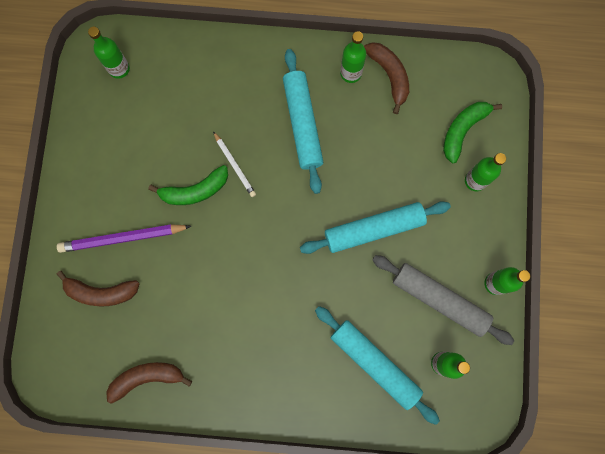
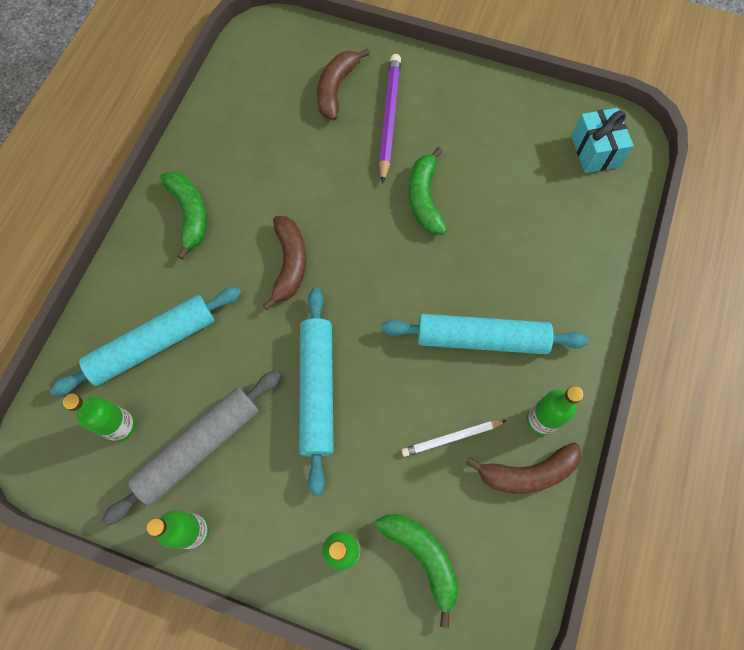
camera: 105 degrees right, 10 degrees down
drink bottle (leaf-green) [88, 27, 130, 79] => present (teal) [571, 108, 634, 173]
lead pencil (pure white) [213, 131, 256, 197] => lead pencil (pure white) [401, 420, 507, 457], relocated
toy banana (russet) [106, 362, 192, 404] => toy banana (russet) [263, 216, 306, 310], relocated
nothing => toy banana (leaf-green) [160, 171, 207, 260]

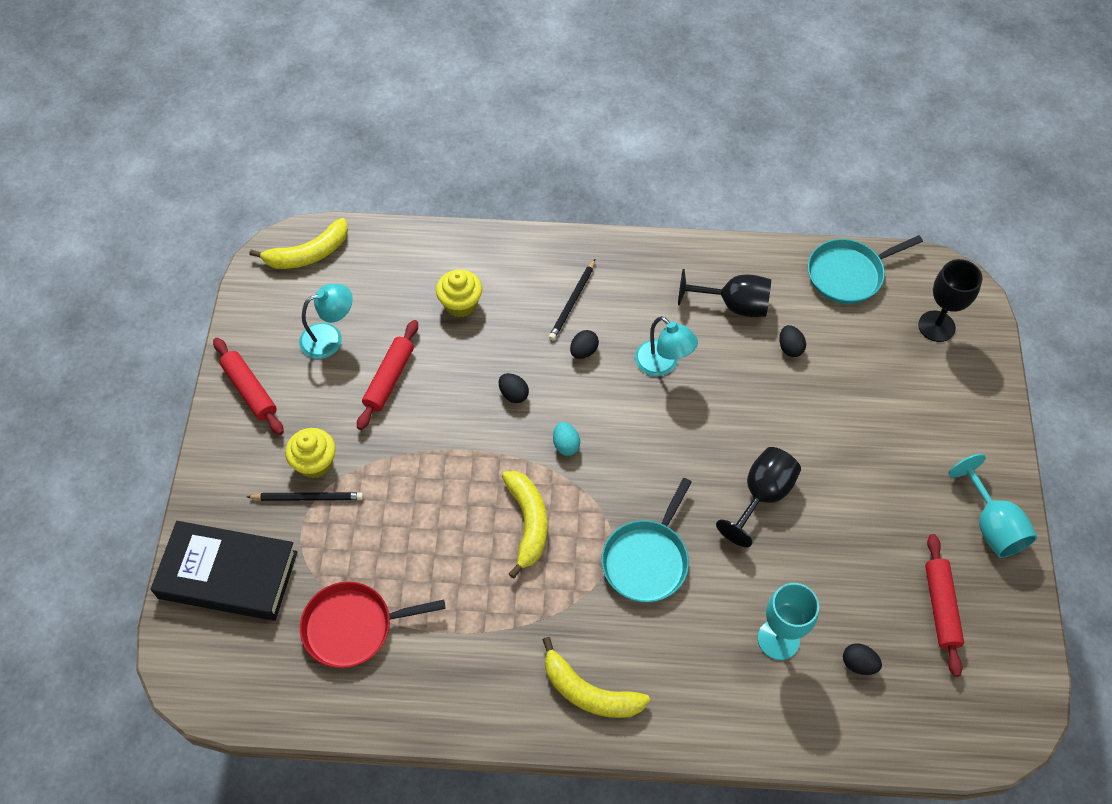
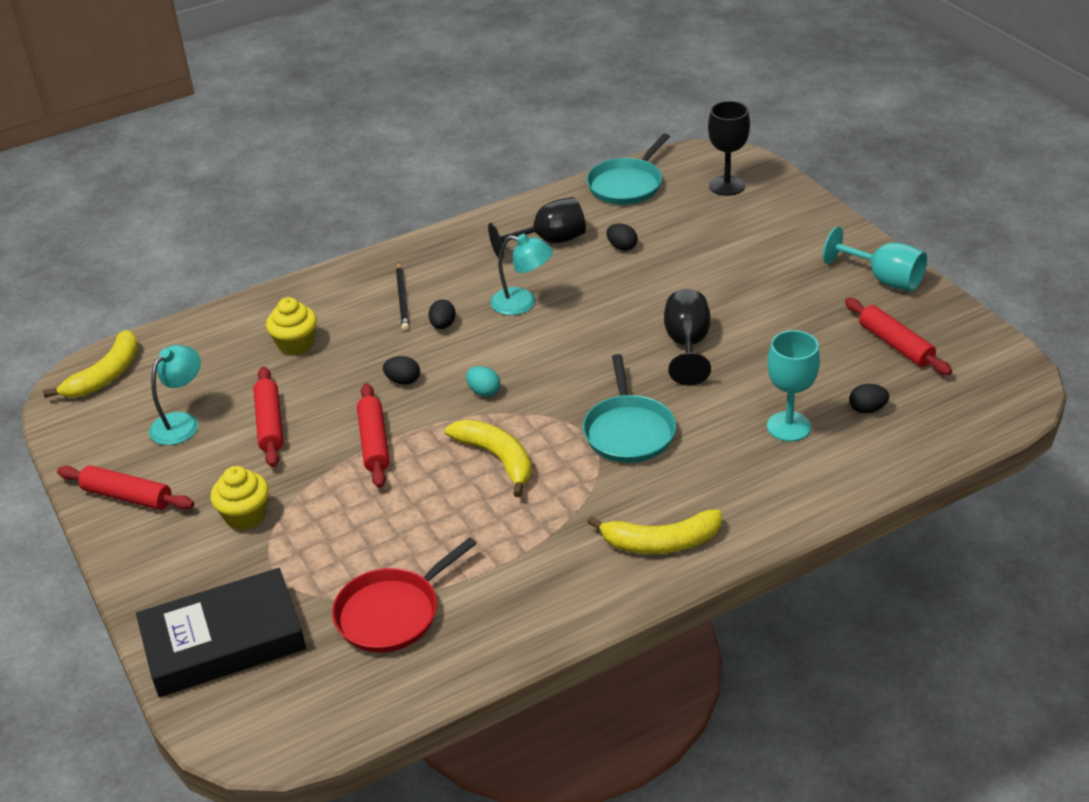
camera: 30 degrees left, 20 degrees down
lead pencil (black) [247, 492, 363, 501] => nothing
nothing => pastry roller (crimson) [357, 383, 390, 488]

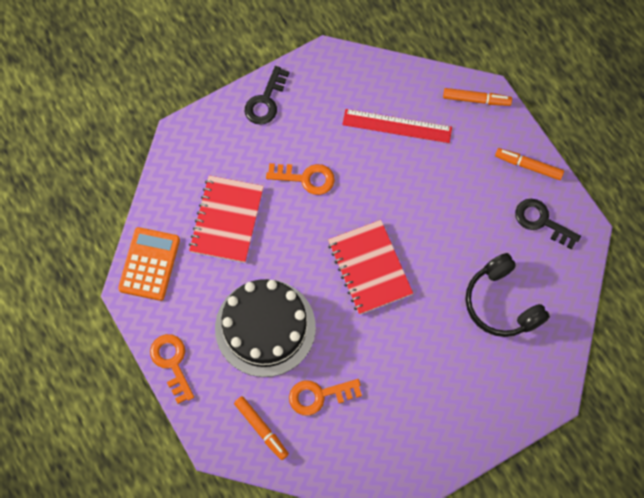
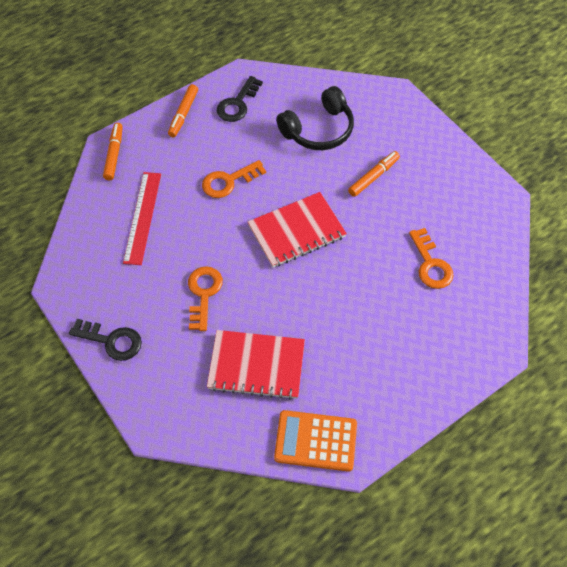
camera: 95 degrees left, 10 degrees down
layer cake (black) [215, 279, 316, 377] => nothing
latchkey (bright orange) [150, 334, 194, 404] => latchkey (bright orange) [202, 160, 266, 198], relocated
marker pen (bright orange) [234, 396, 289, 460] => marker pen (bright orange) [348, 151, 400, 197], relocated

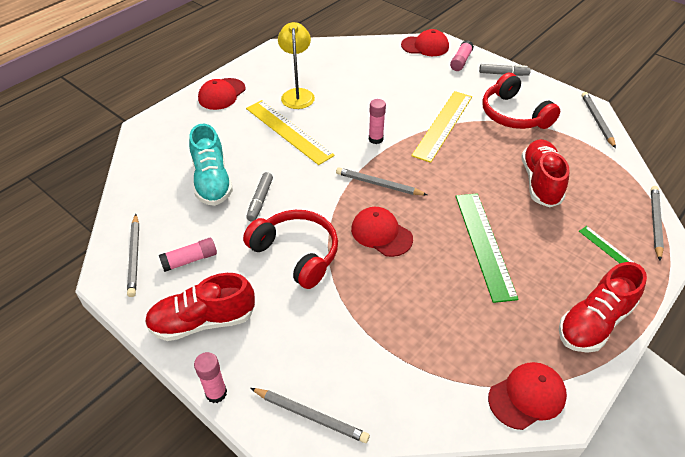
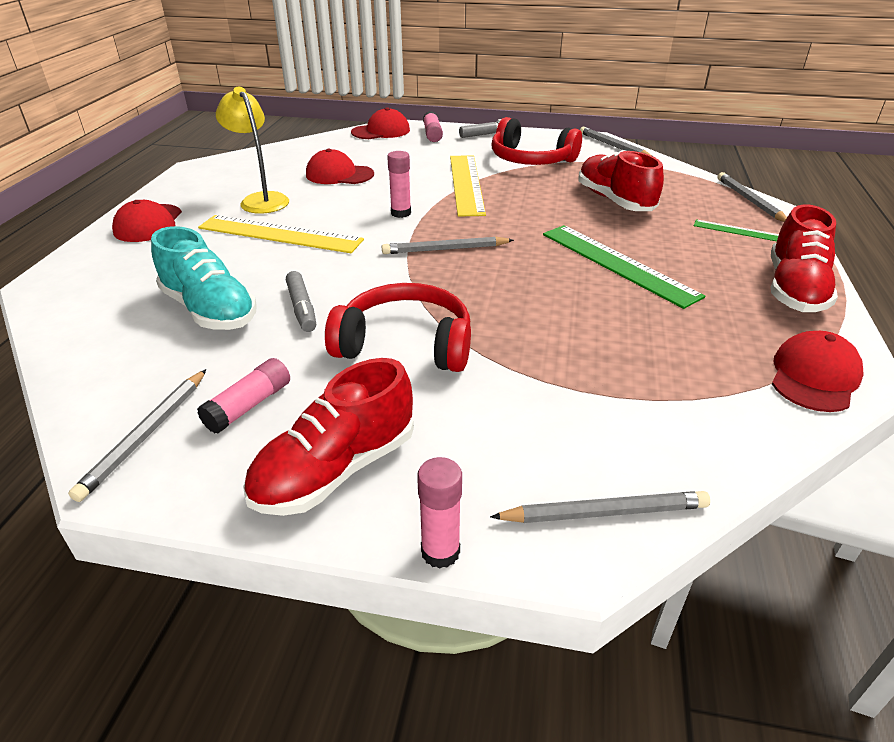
camera: 30 degrees left, 10 degrees down
baseball cap (crimson) [351, 207, 413, 257] => baseball cap (crimson) [306, 149, 374, 184], relocated
lead pencil (grey) [127, 214, 139, 297] => lead pencil (grey) [68, 369, 207, 502], 60 degrees clockwise

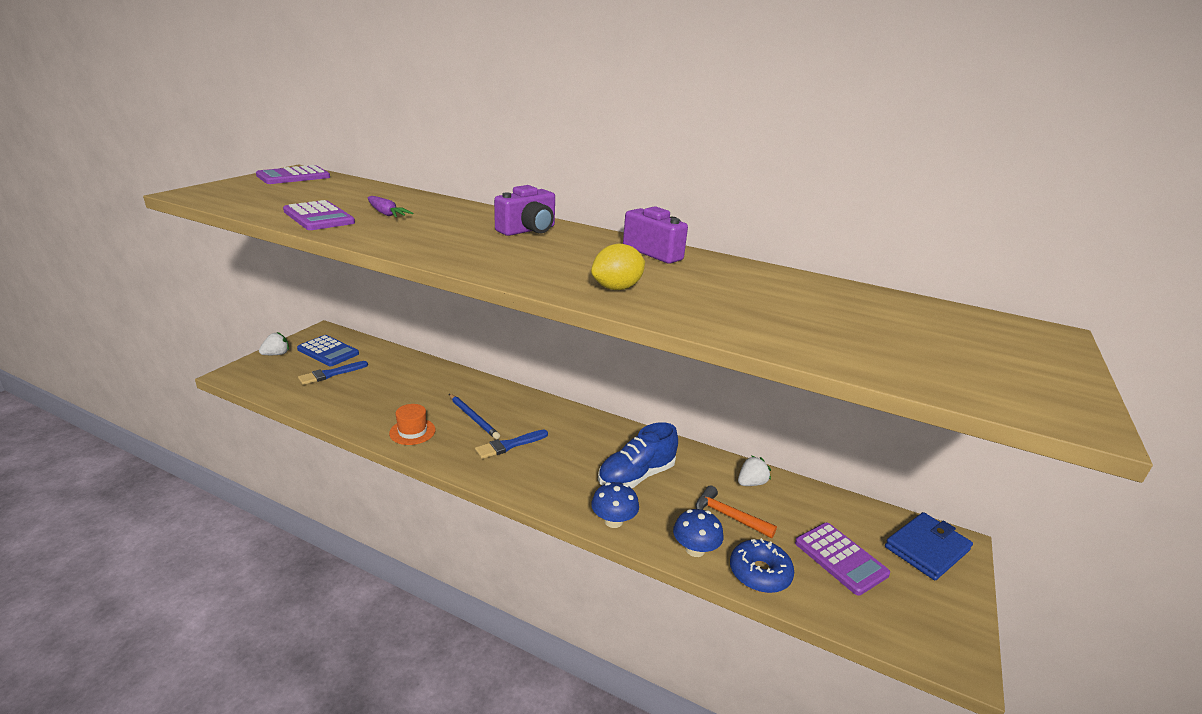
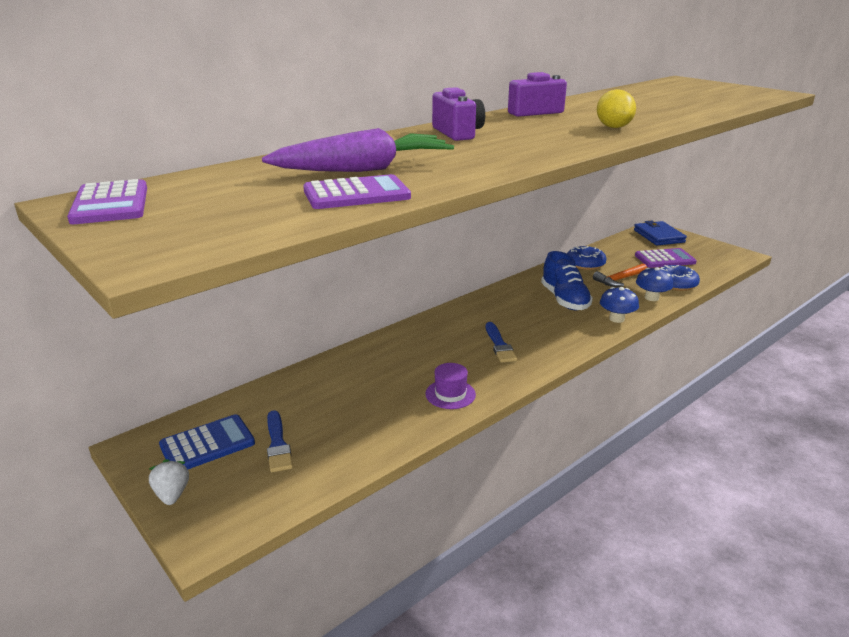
camera: 65 degrees left, 0 degrees up
root vegetable (violet) [367, 196, 413, 217] => root vegetable (violet) [262, 128, 454, 172], x2.03
lead pencil (blue) [449, 394, 500, 439] => nothing
top hat (bright orange) [389, 404, 436, 445] => top hat (violet) [425, 363, 476, 409]
berry (pure white) [738, 456, 771, 486] => doughnut (blue) [567, 246, 607, 270]

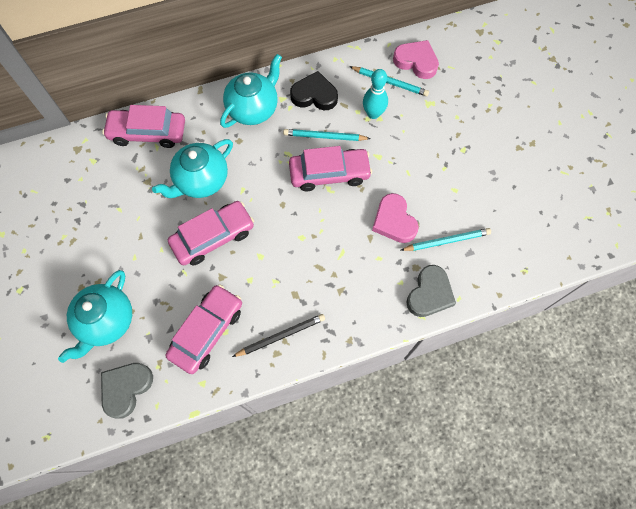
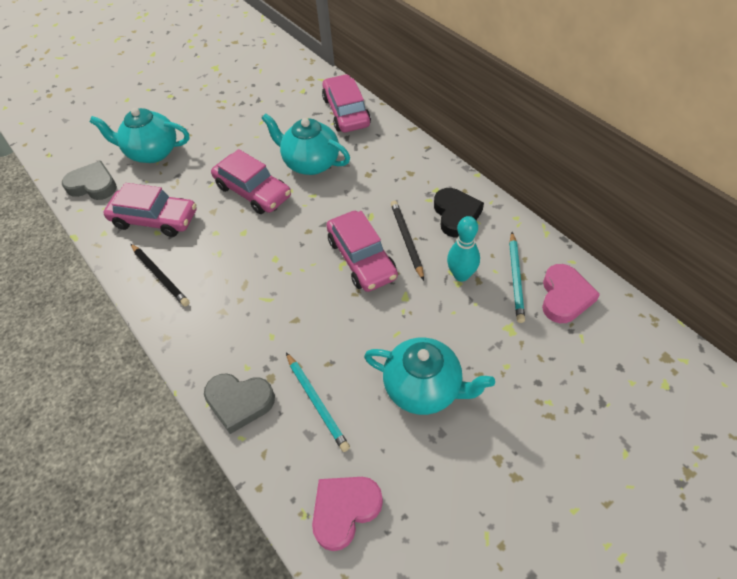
camera: 75 degrees right, 15 degrees down
tea pot (teal) [220, 54, 282, 128] => tea pot (teal) [364, 338, 495, 415], relocated
lead pencil (teal) [283, 129, 371, 141] => lead pencil (black) [391, 201, 424, 281]
heart (pink) [372, 193, 419, 243] => heart (pink) [312, 477, 383, 551], relocated

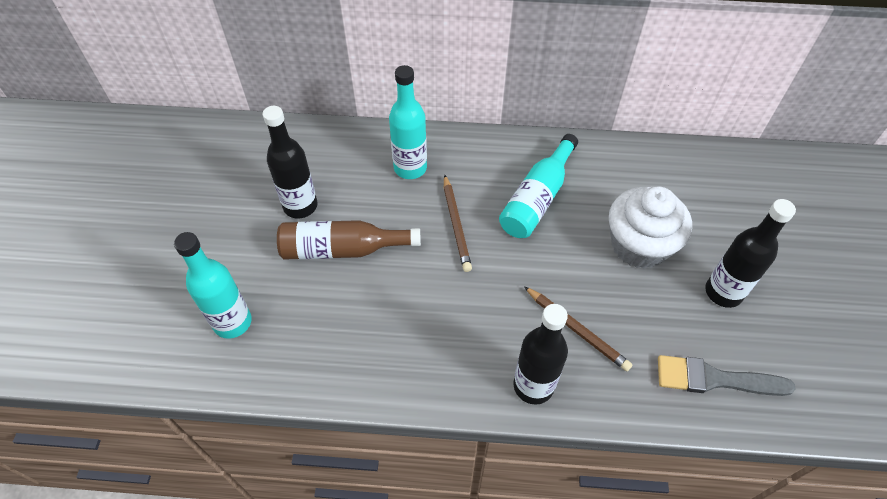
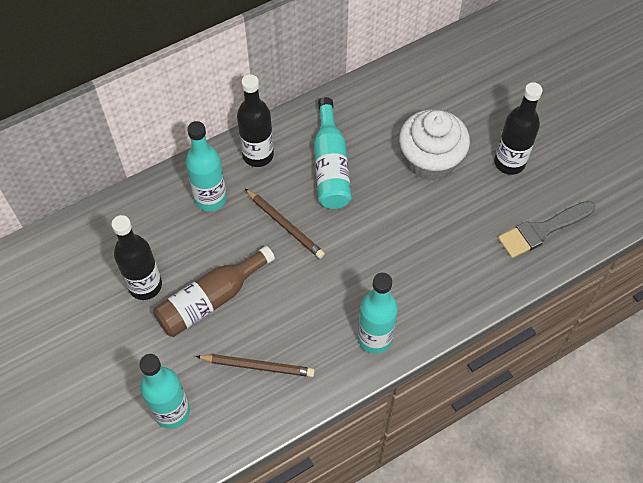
camera: 35 degrees left, 5 degrees up
lead pencil (russet) [524, 286, 633, 371] => lead pencil (russet) [195, 354, 315, 377], relocated
drink bottle (black) [513, 304, 568, 405] => drink bottle (black) [237, 74, 274, 167], relocated
nothing => drink bottle (teal) [358, 273, 398, 354]

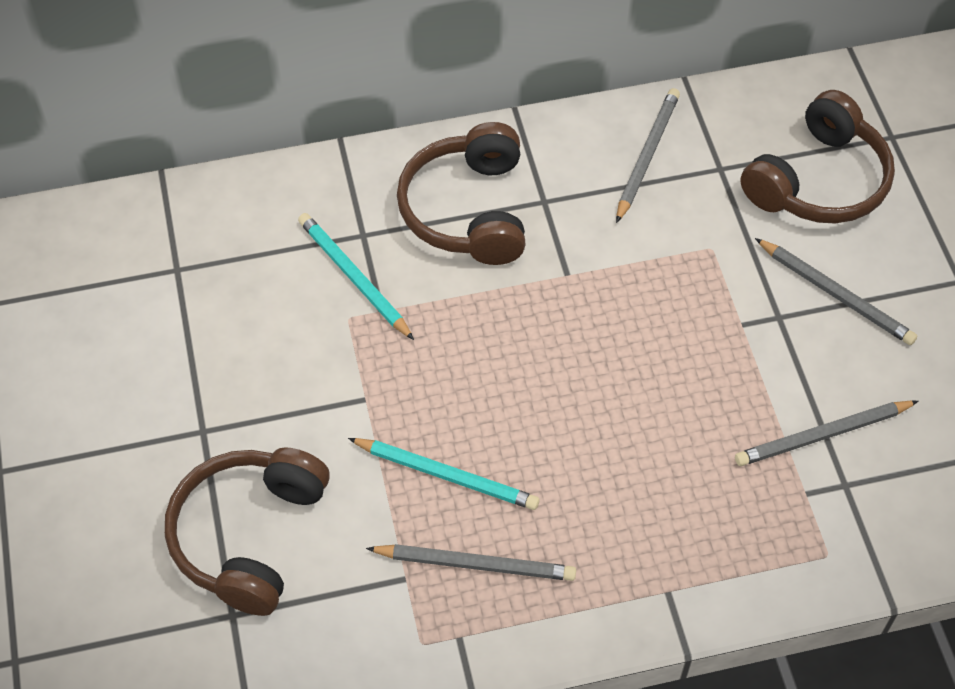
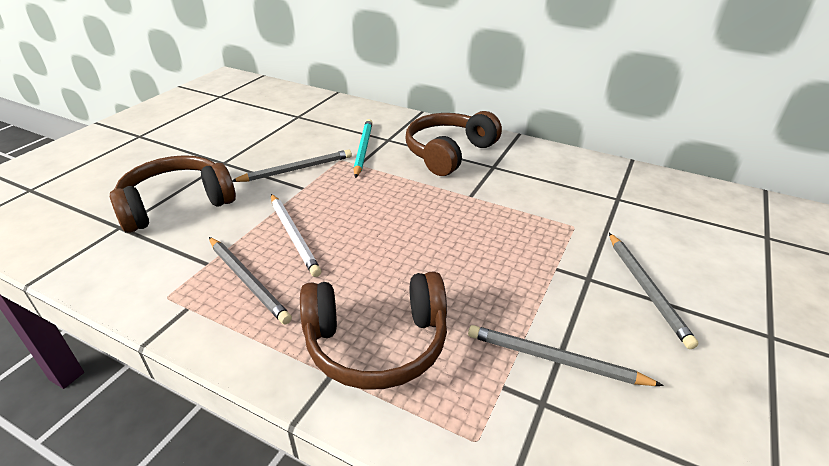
camera: 40 degrees right, 20 degrees down
lead pencil (grey) [616, 88, 680, 223] => lead pencil (grey) [232, 149, 352, 182], relocated
headset (russet) [740, 90, 895, 224] => headset (russet) [300, 271, 447, 389], relocated
lead pencil (teal) [348, 438, 540, 510] => lead pencil (pure white) [271, 194, 322, 277]

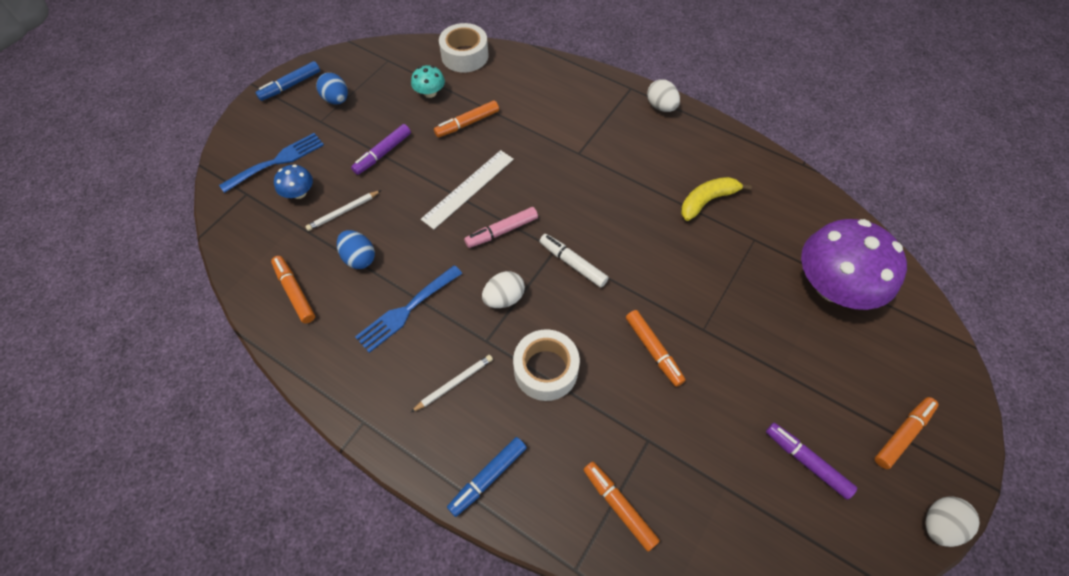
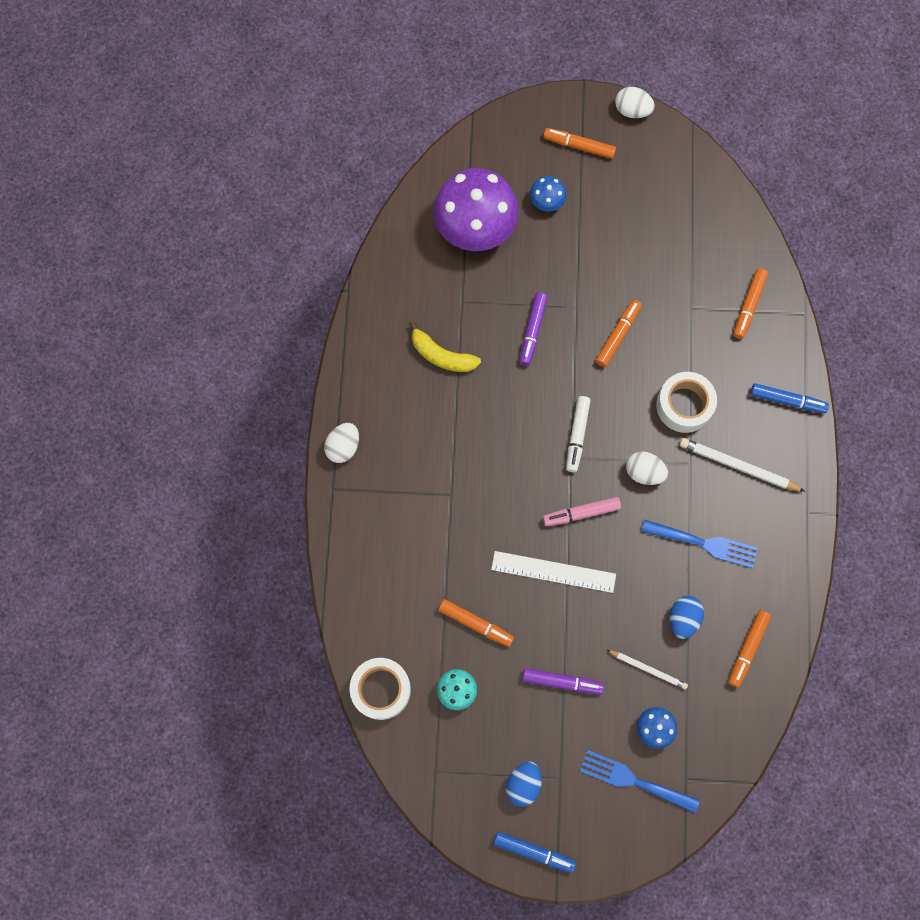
camera: 120 degrees left, 15 degrees up
marker pen (pink) [464, 207, 538, 248] => marker pen (pink) [543, 497, 621, 526], 135 degrees clockwise
lead pencil (pure white) [411, 355, 493, 412] => lead pencil (pure white) [679, 438, 806, 492], x1.57
marker pen (violet) [766, 423, 857, 499] => marker pen (violet) [520, 292, 548, 366], relocated
nothing => fungus (blue) [530, 176, 566, 212]

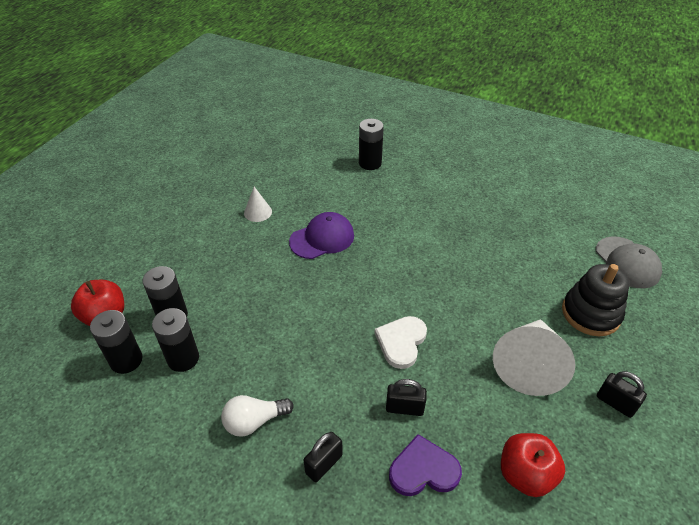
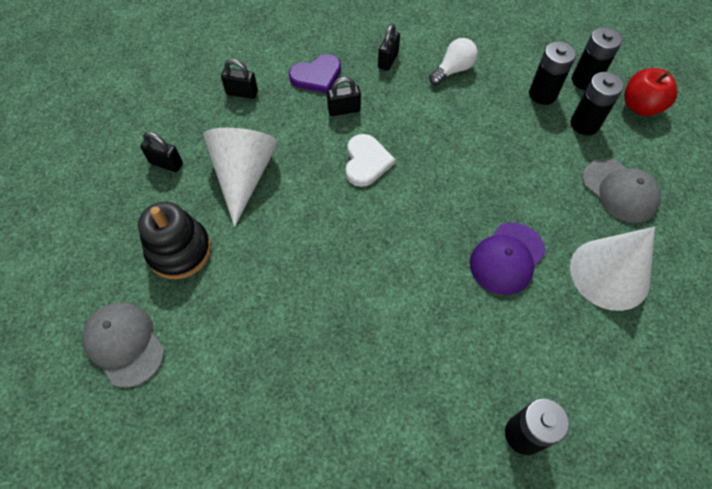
camera: 160 degrees right, 15 degrees up
cone shape (pure white) [244, 187, 272, 222] => cone shape (pure white) [570, 227, 655, 311], x2.08
apple fruit (crimson) [501, 433, 565, 497] => lock (black) [221, 59, 258, 99]
nothing => baseball cap (grey) [582, 158, 661, 223]

